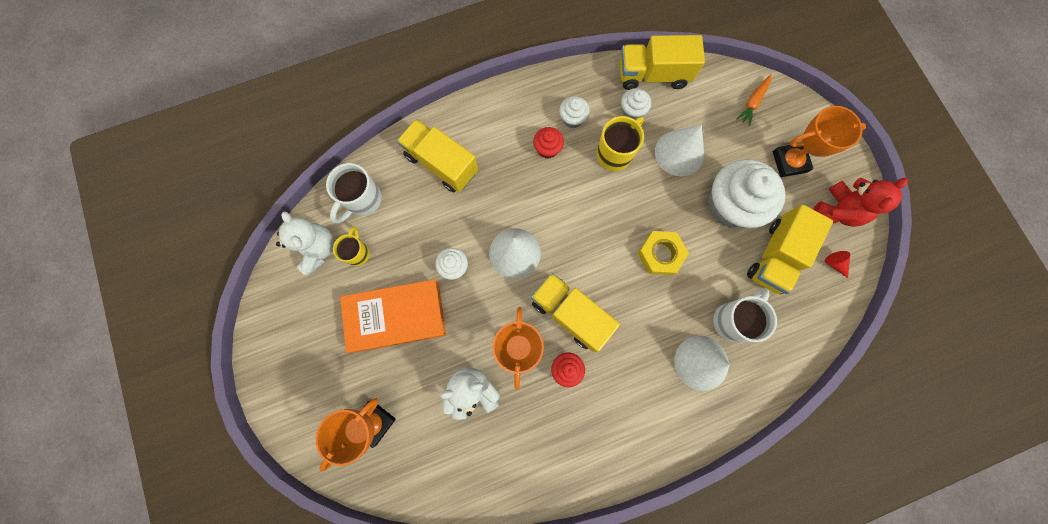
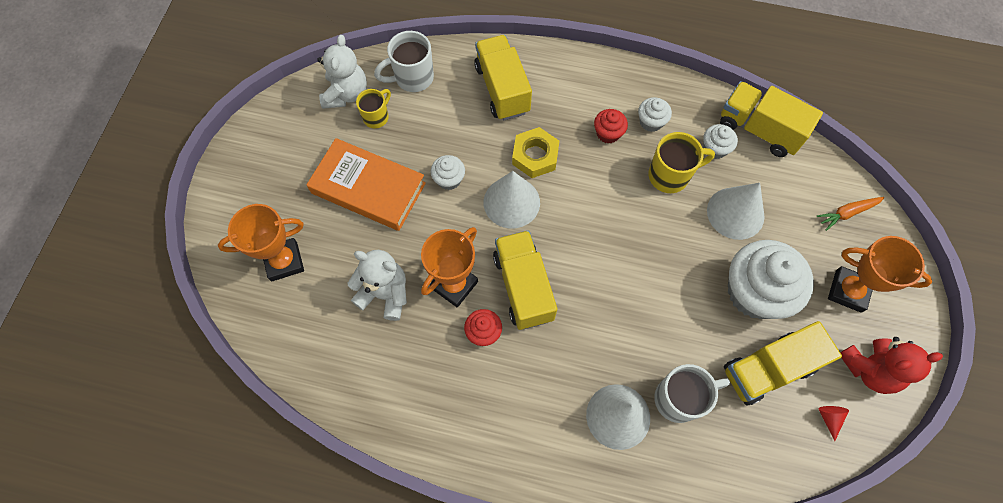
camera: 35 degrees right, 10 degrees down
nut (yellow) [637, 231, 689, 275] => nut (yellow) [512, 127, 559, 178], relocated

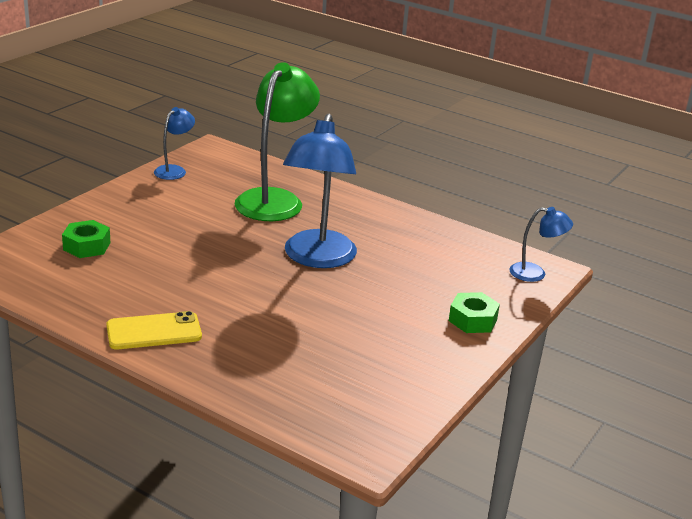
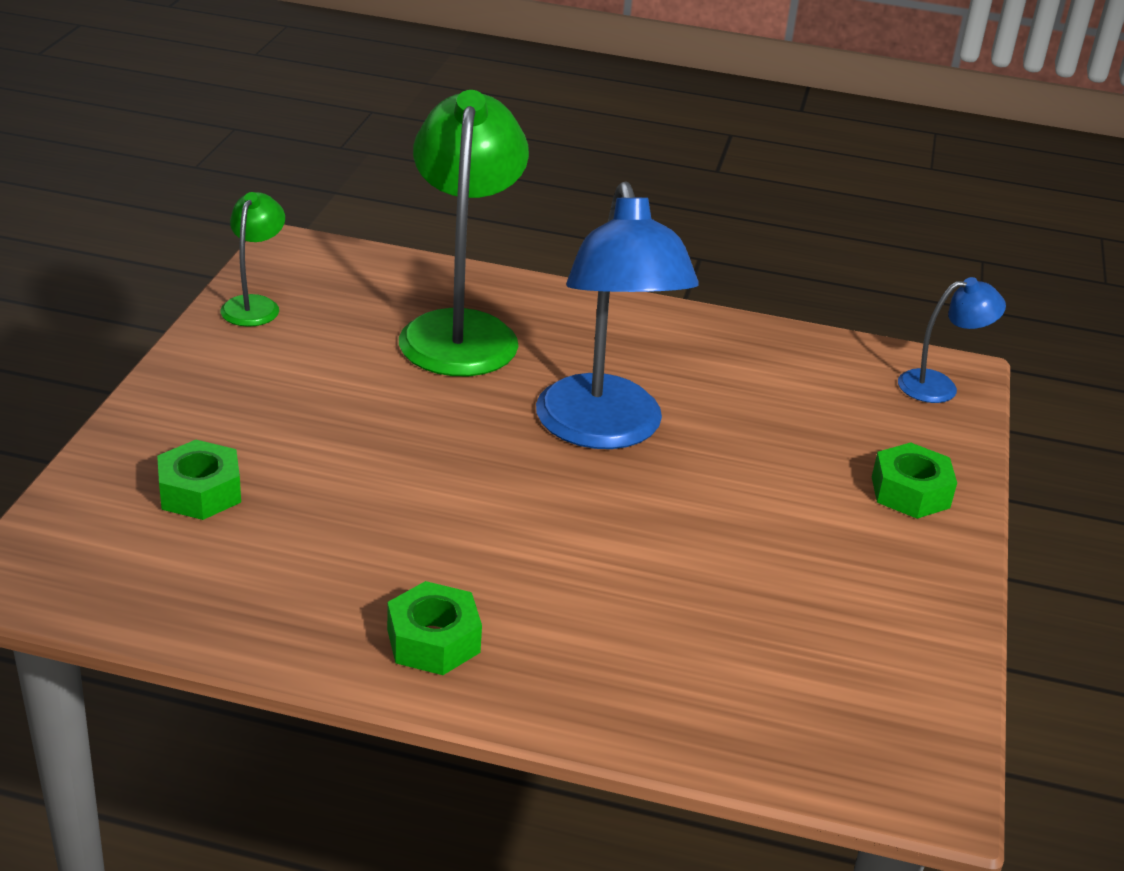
camera: 20 degrees left, 5 degrees up
desk lamp (blue) [154, 107, 195, 180] => desk lamp (leaf-green) [220, 192, 285, 327]
phone (yellow) [106, 311, 202, 350] => nut (leaf-green) [387, 581, 482, 675]

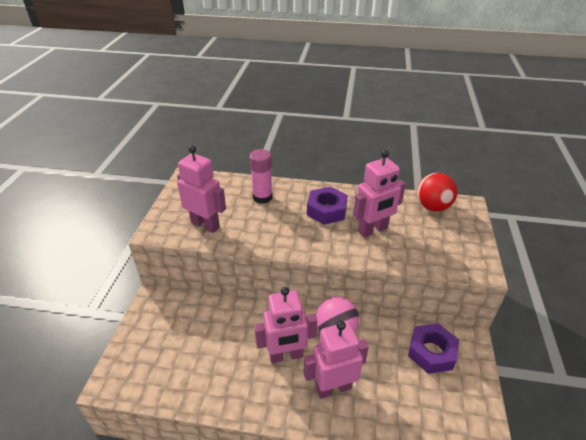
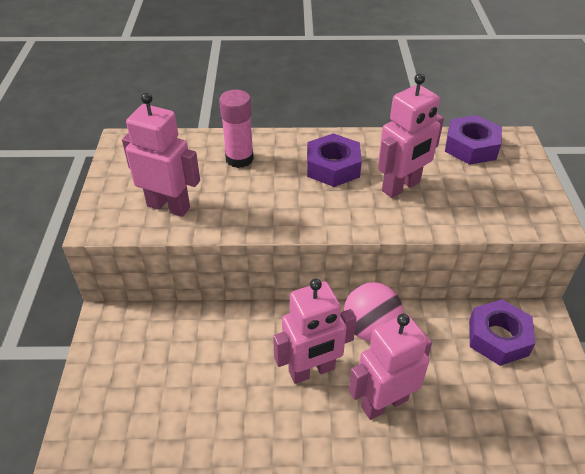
camera: 10 degrees left, 5 degrees up
sphere (crimson) [417, 173, 457, 211] => nut (violet) [445, 115, 502, 165]

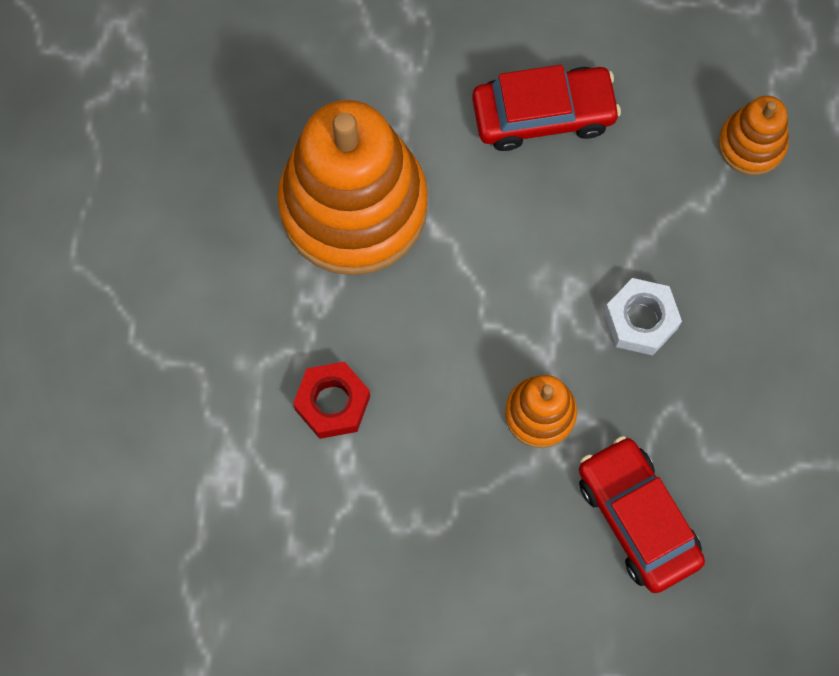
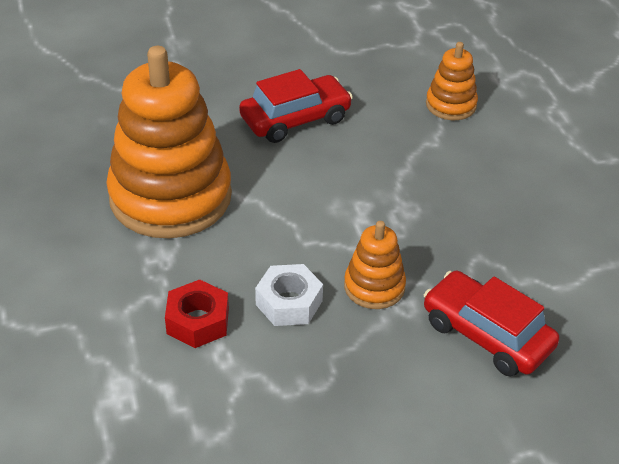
camera: 20 degrees left, 30 degrees down
nut (pure white) [604, 278, 682, 355] => nut (pure white) [255, 264, 323, 326], relocated

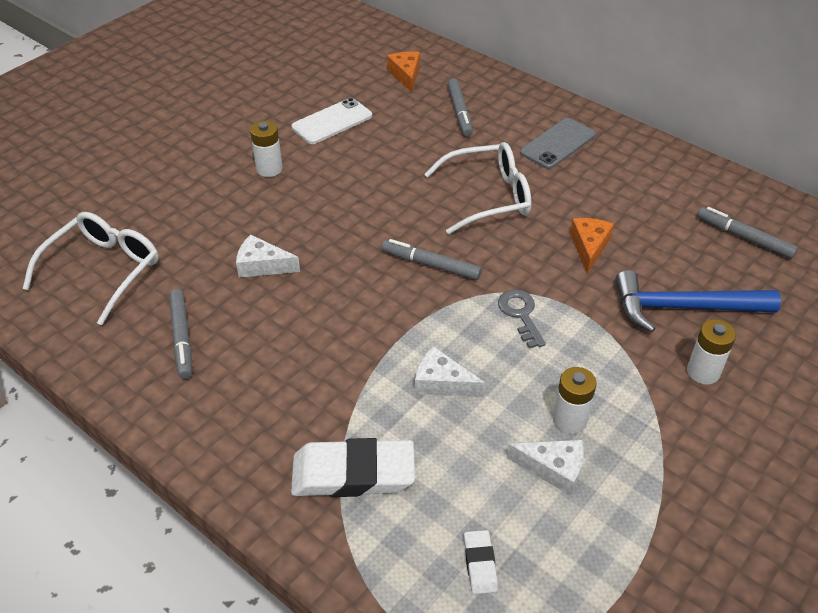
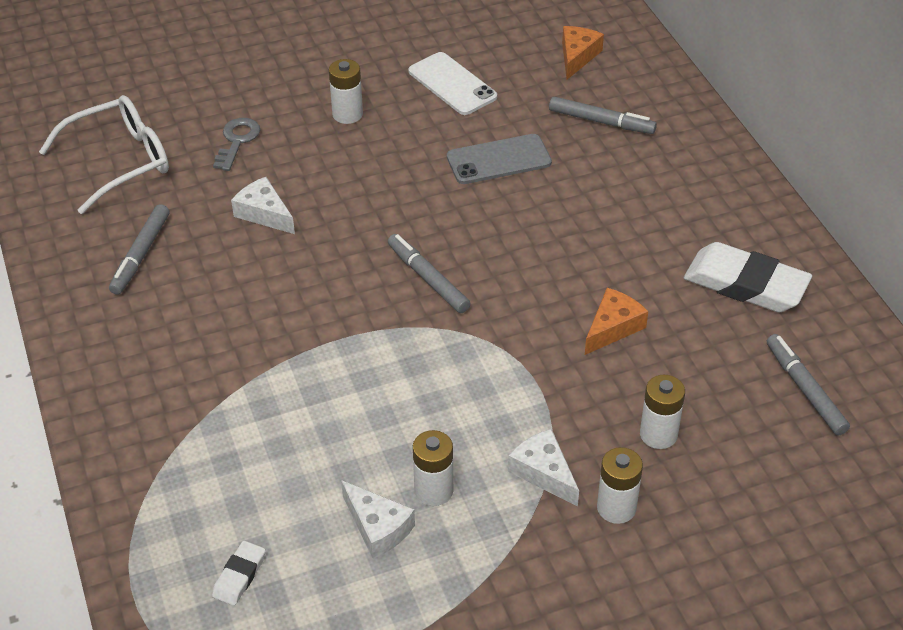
camera: 30 degrees right, 0 degrees up
marker pen (grey) [447, 79, 473, 136] => marker pen (grey) [549, 97, 657, 134], 90 degrees counterclockwise
phone (pure white) [292, 98, 372, 144] => phone (pure white) [408, 52, 497, 115], 60 degrees clockwise
phone (grey) [520, 118, 596, 169] => phone (grey) [447, 134, 552, 184], relocated
glasses (pure white) [424, 142, 531, 234] => nothing
claw hammer (blue) [615, 270, 781, 332] => AA battery (pure white) [640, 375, 685, 449]
latchkey (grey) [498, 289, 546, 349] => latchkey (grey) [213, 118, 260, 171], relocated
cheese wedge (pure white) [415, 346, 485, 397] => cheese wedge (pure white) [508, 429, 579, 507], relocated
eraser (pure white) [291, 438, 415, 497] => eraser (pure white) [684, 242, 812, 312], relocated

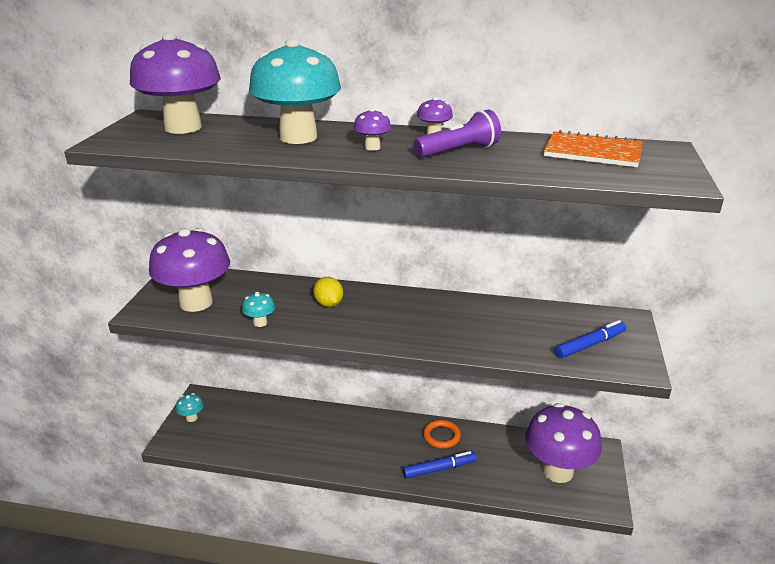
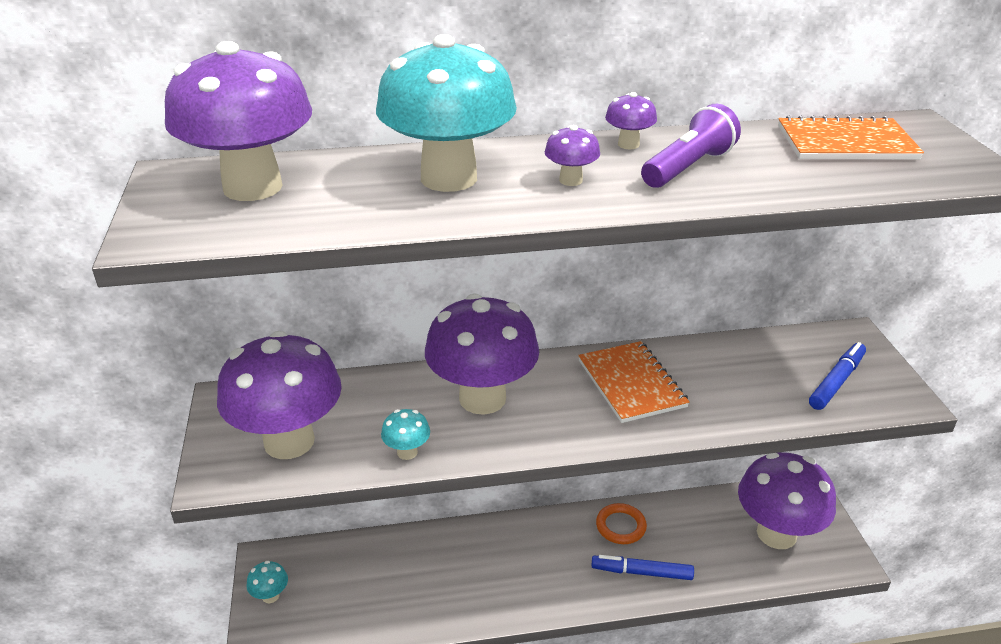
camera: 20 degrees left, 5 degrees up
toy lemon (yellow) [313, 277, 343, 307] => fungus (violet) [425, 294, 539, 415]
marker pen (blue) [403, 451, 477, 478] => marker pen (blue) [591, 555, 694, 580], 135 degrees counterclockwise
nothing => notebook (bright orange) [578, 341, 690, 423]

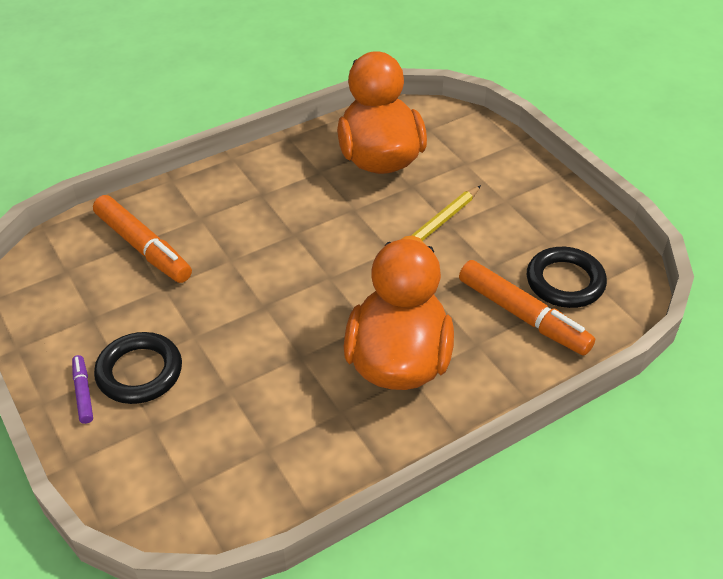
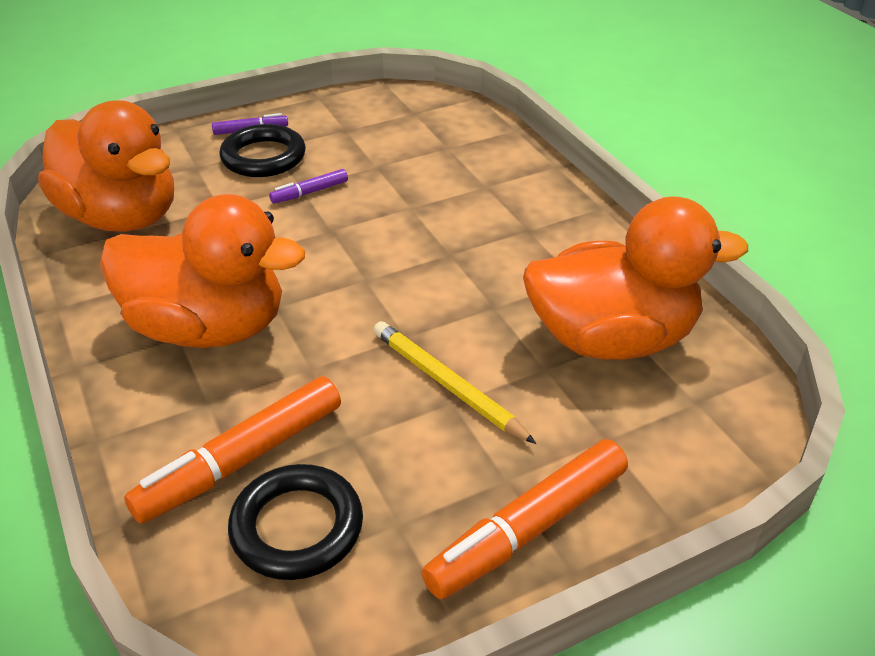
camera: 95 degrees right, 5 degrees down
marker pen (bright orange) [93, 195, 192, 283] => marker pen (bright orange) [421, 439, 628, 599], relocated
nothing => duck (bright orange) [38, 100, 174, 232]
nothing => marker pen (violet) [269, 169, 348, 204]

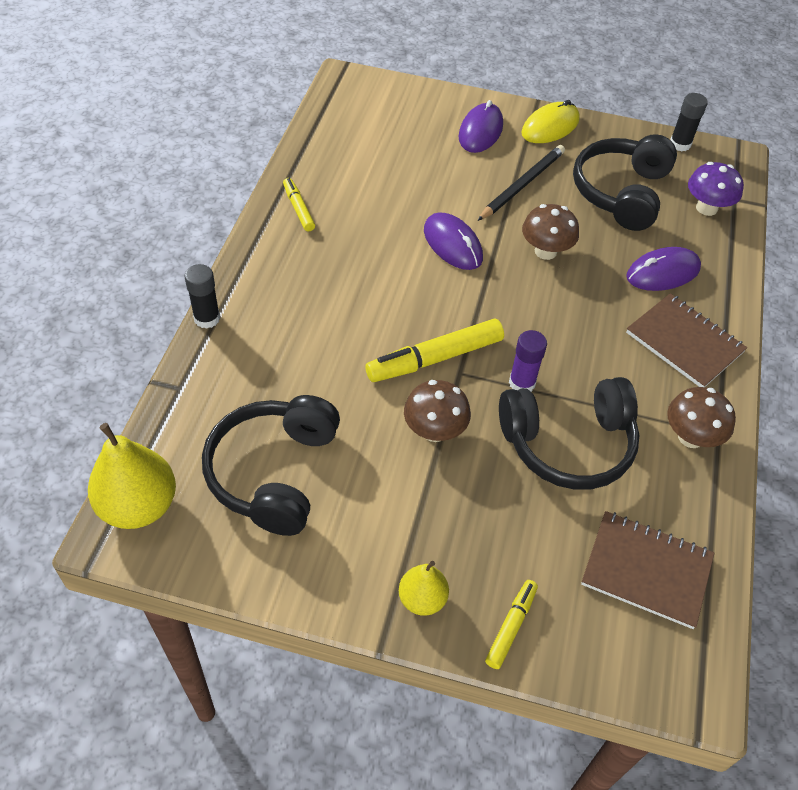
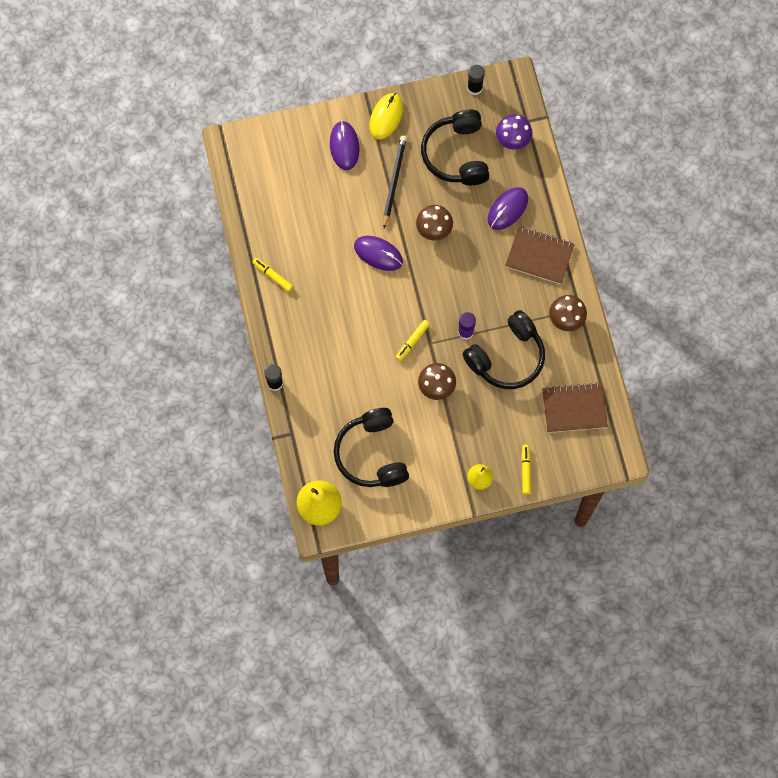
camera: 25 degrees left, 20 degrees up
marker pen (yellow) [365, 318, 504, 382] => marker pen (yellow) [396, 320, 430, 361], x0.56

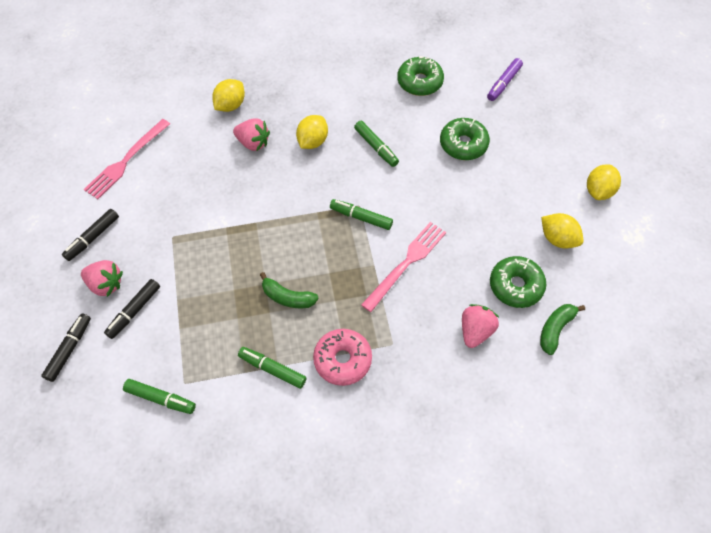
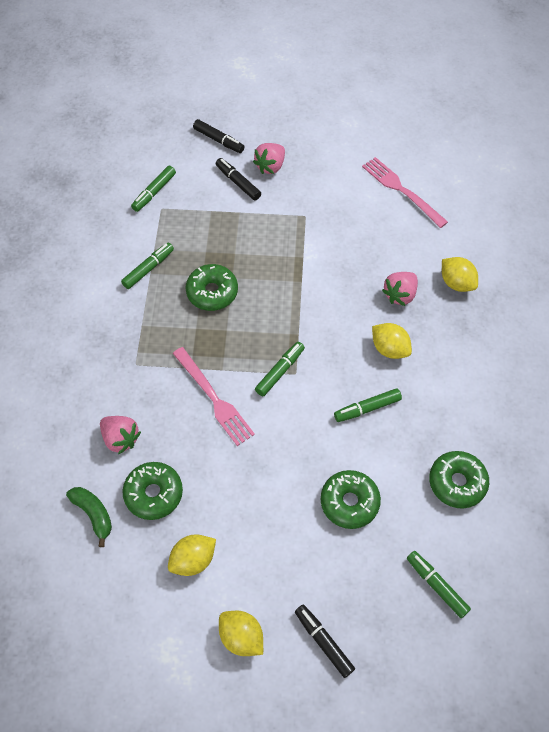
camera: 105 degrees right, 0 degrees up
marker pen (violet) [487, 58, 523, 101] => marker pen (leaf-green) [407, 551, 471, 618]
marker pen (black) [62, 209, 119, 261] => marker pen (black) [295, 605, 355, 678], relocated
toy banana (leaf-green) [260, 272, 319, 308] => doughnut (leaf-green) [185, 264, 238, 311]
doughnut (pink) [313, 329, 372, 386] => nothing

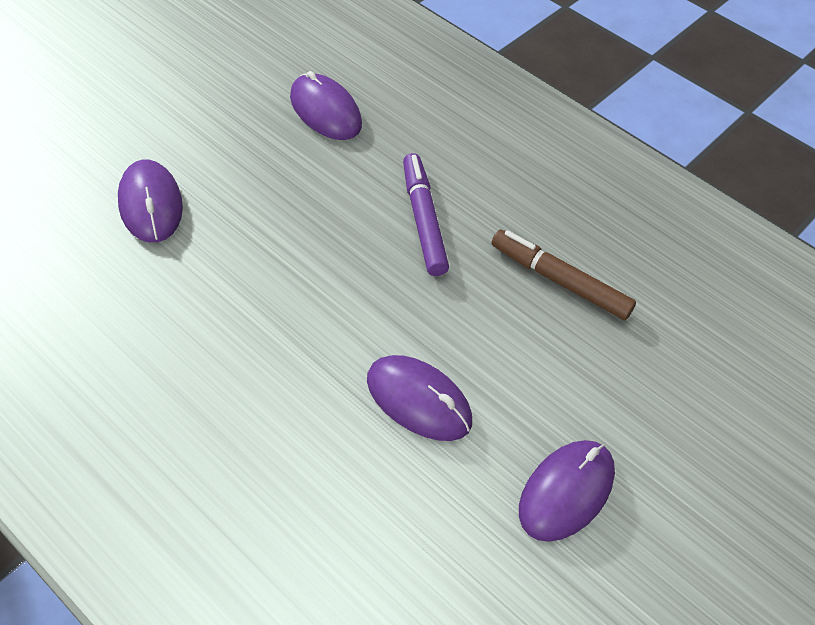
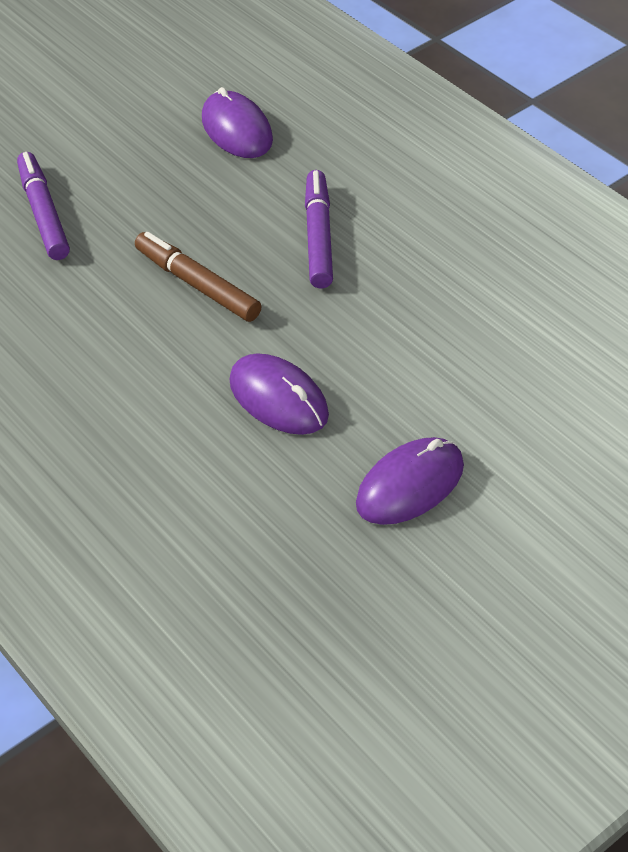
camera: 15 degrees right, 5 degrees down
mouse (violet) [118, 160, 183, 243] => marker pen (violet) [17, 152, 70, 260]
marker pen (russet) [492, 230, 636, 320] => marker pen (russet) [135, 232, 262, 322], relocated

